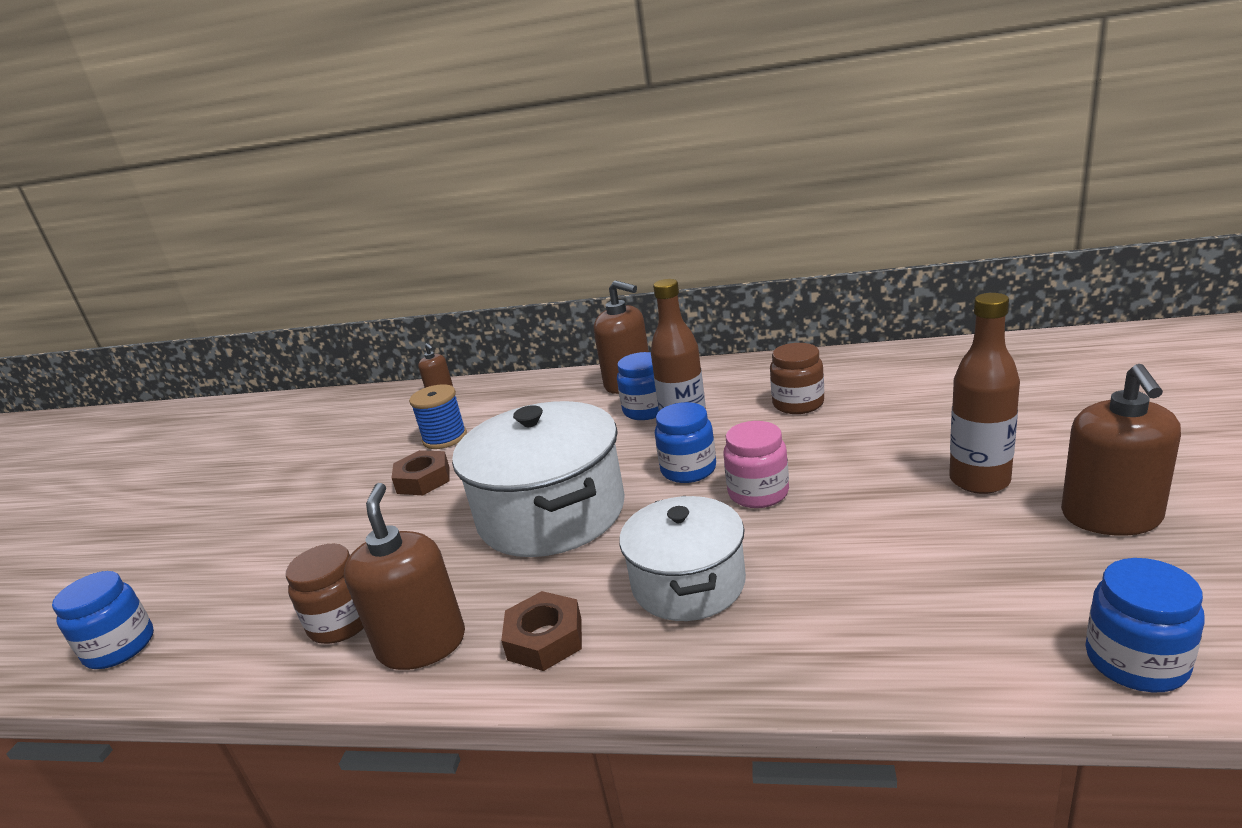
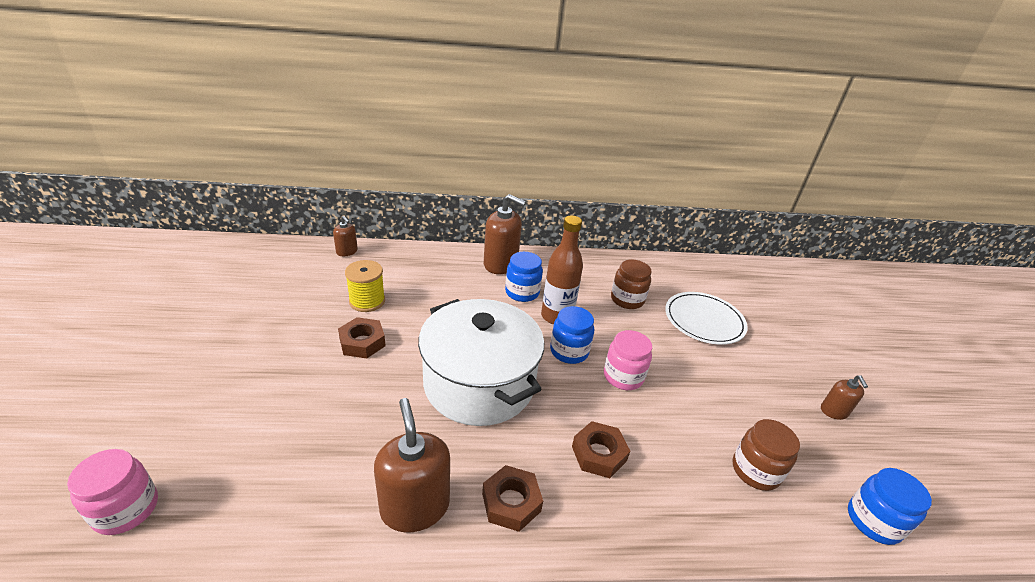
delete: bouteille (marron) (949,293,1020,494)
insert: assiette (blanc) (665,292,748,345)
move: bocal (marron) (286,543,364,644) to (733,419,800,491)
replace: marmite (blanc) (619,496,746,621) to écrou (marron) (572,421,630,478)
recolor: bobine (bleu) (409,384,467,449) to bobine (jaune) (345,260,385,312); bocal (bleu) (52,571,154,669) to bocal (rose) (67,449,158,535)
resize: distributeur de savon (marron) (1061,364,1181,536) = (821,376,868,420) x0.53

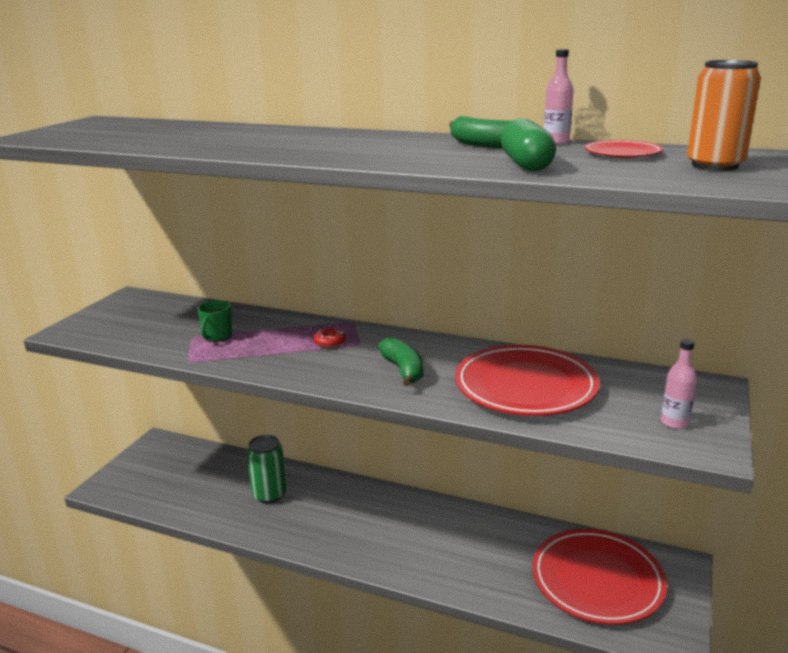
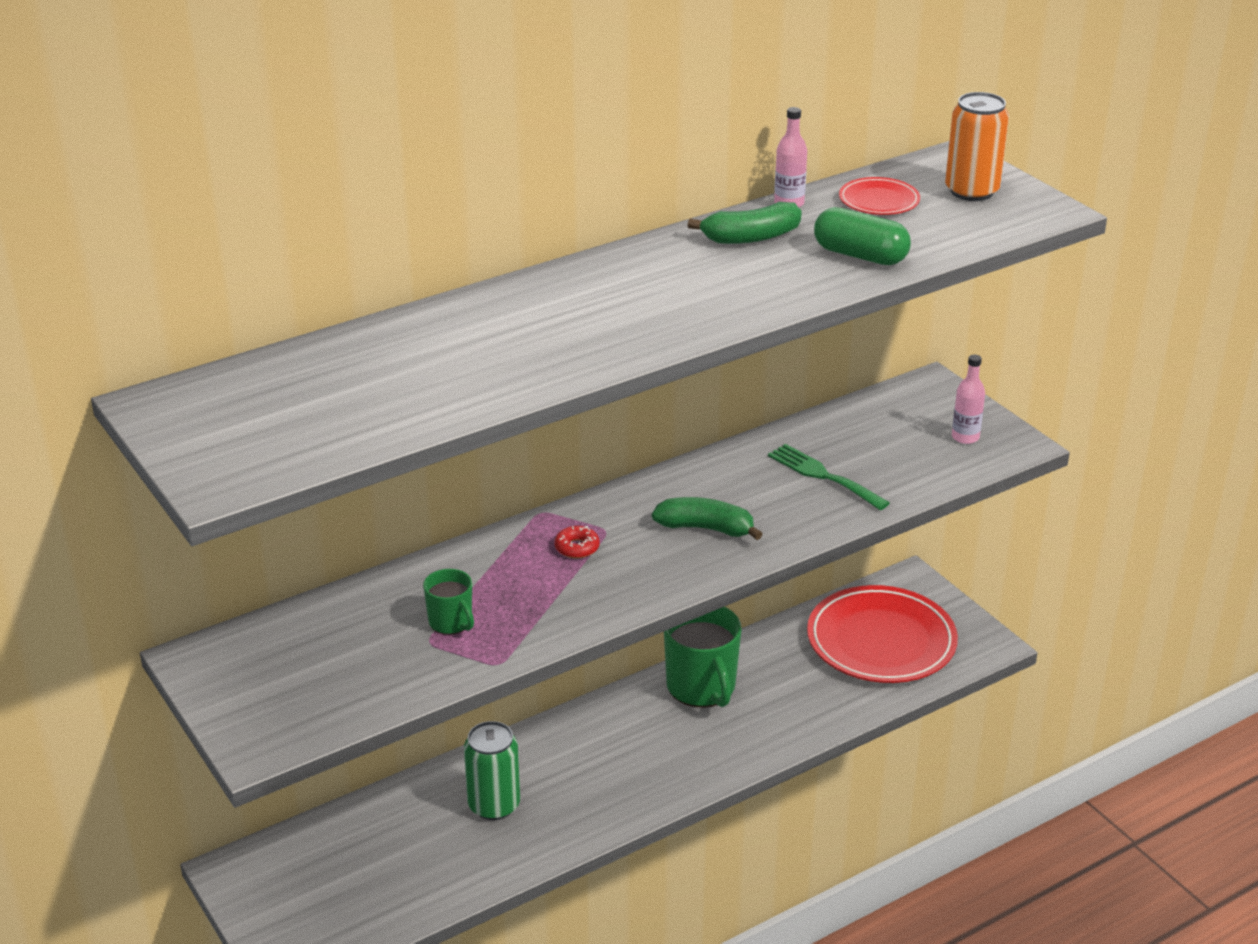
insert: tasse (vert) (664,607,742,707)
replace: assiette (rouge) (455,345,600,416) to fourchette (vert) (768,444,890,510)

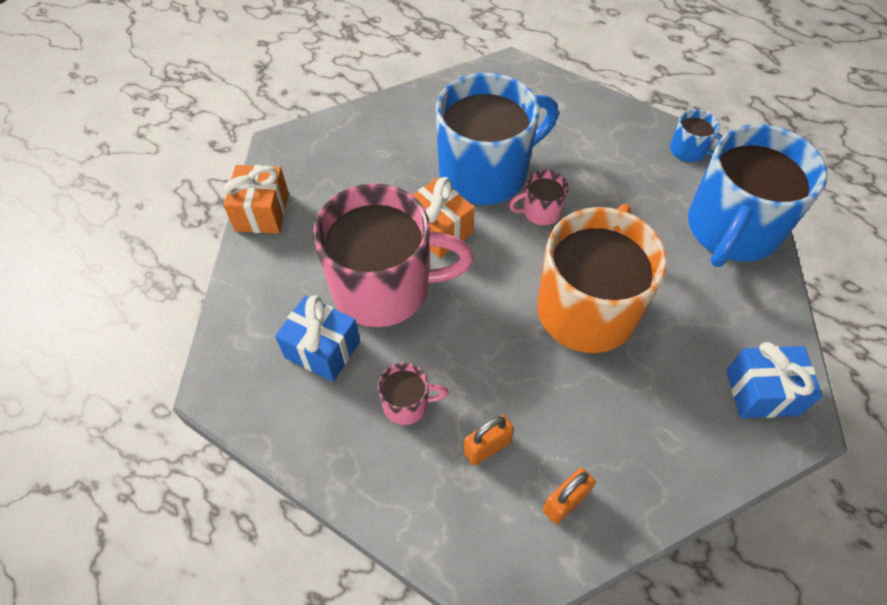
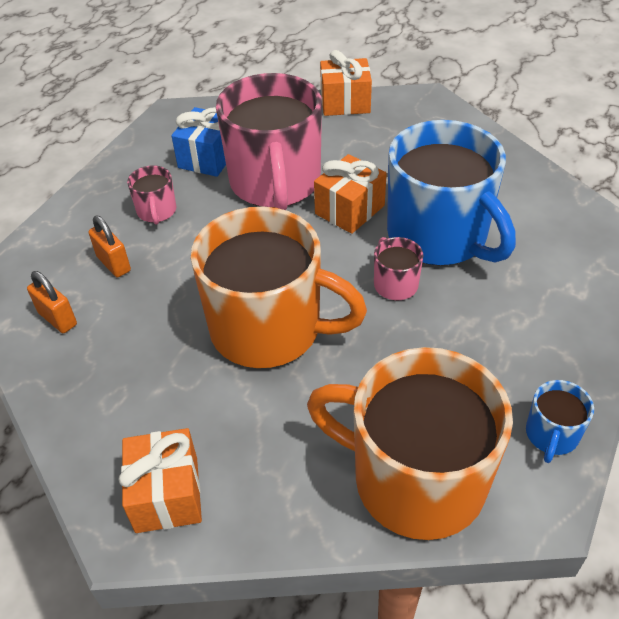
recolor: tasse (bleu) (688,124,828,267) to tasse (orange) (307,347,513,540); cadeau (bleu) (726,342,823,418) to cadeau (orange) (119,428,202,533)

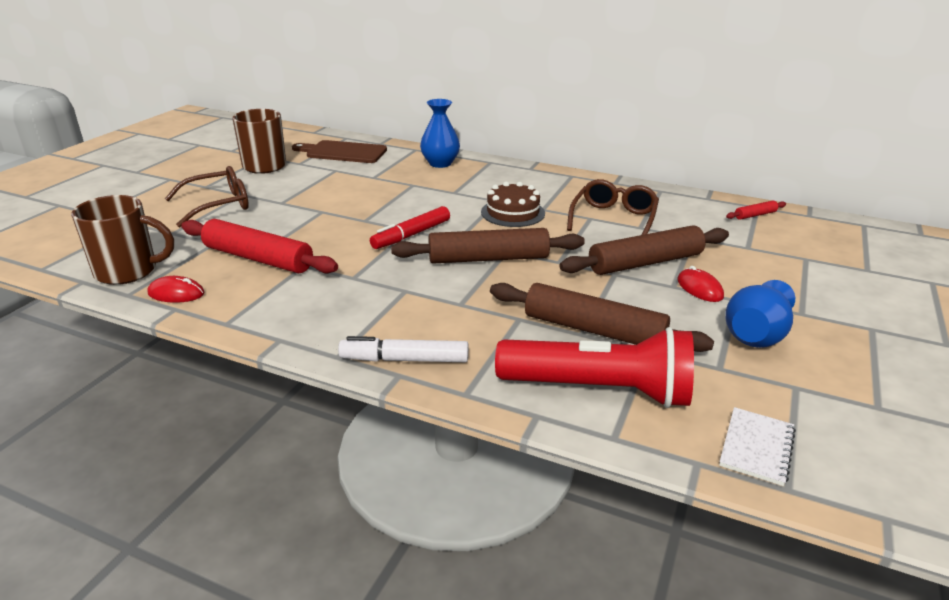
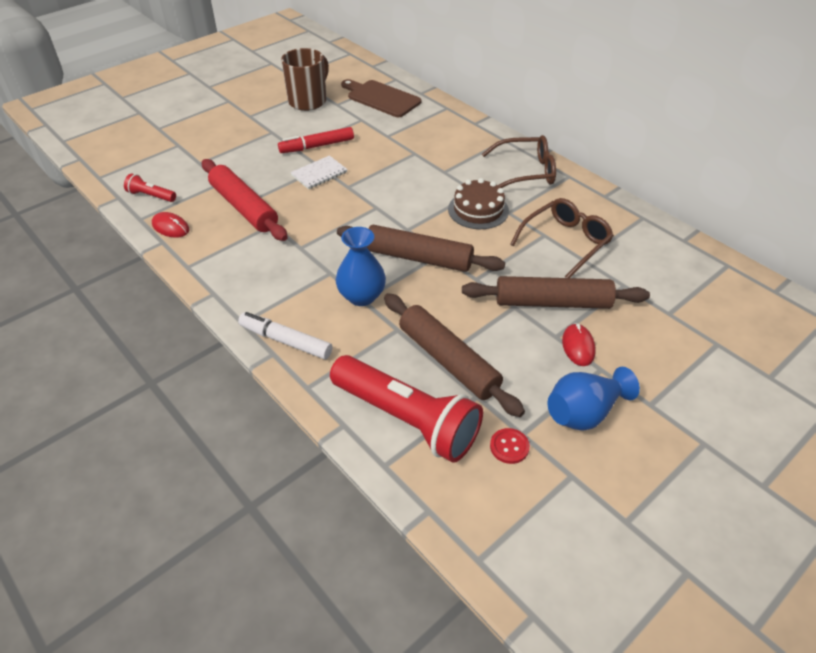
delete: rouleau à pâtisserie (rouge) (726,201,786,220)
insert: bouton (rouge) (490,428,530,464)
move: vase (bleu) (420,99,460,168) to (336,227,386,306); lunettes (marron) (165,166,249,227) to (482,135,556,188); feutre (rouge) (370,206,450,249) to (278,127,354,153); carnet (blanc) (719,407,796,486) to (290,155,348,189)
replace: tasse (marron) (71,195,174,285) to lampe de poche (rouge) (124,173,176,202)

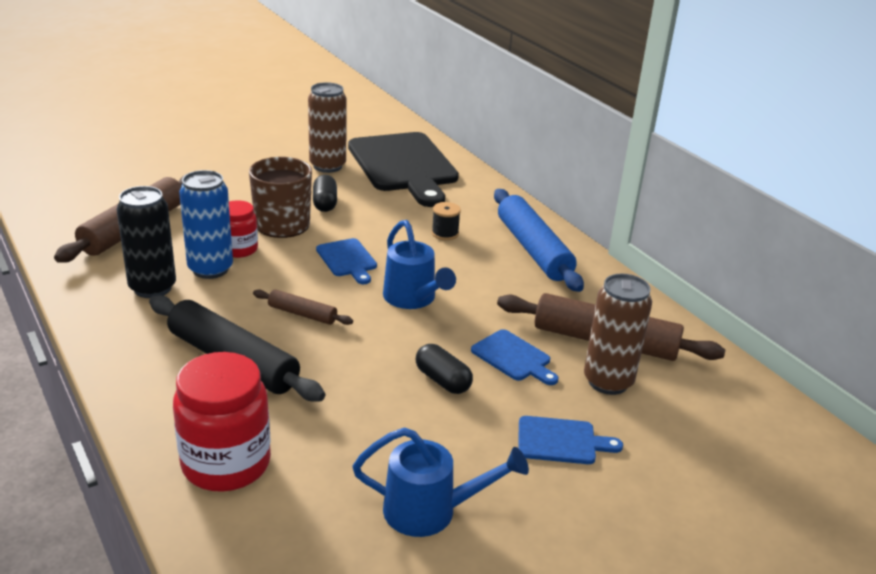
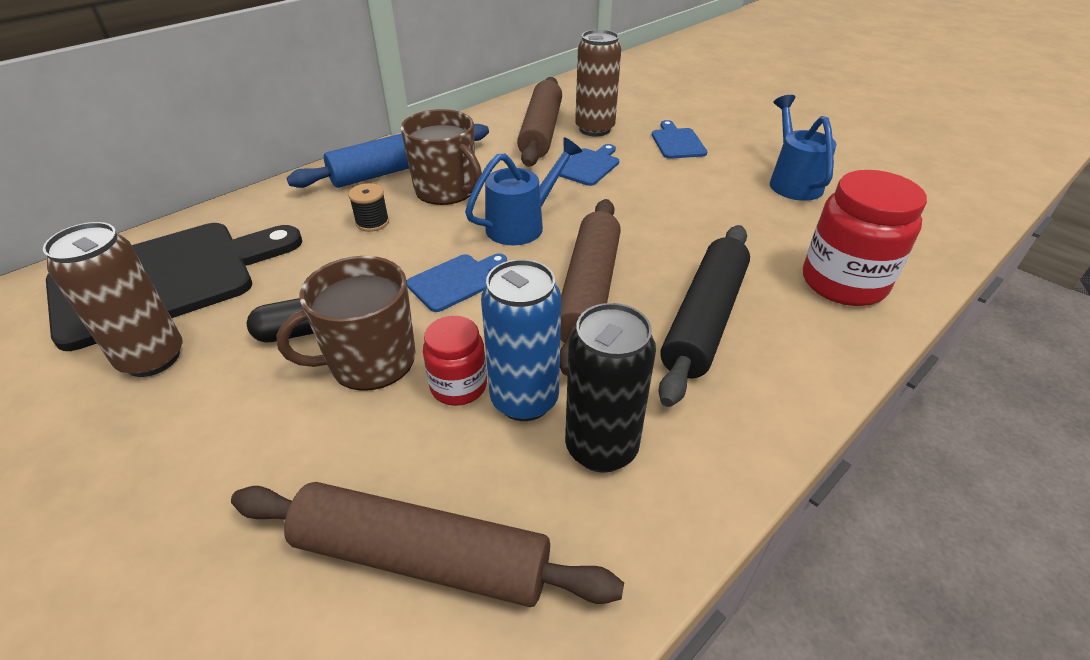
delete: gélule (noir) (415,344,473,394)
insert: tasse (marron) (400,109,482,205)
resize: rouleau à pâtisserie (marron) (253,289,353,325) = (560,199,621,376) x2.00

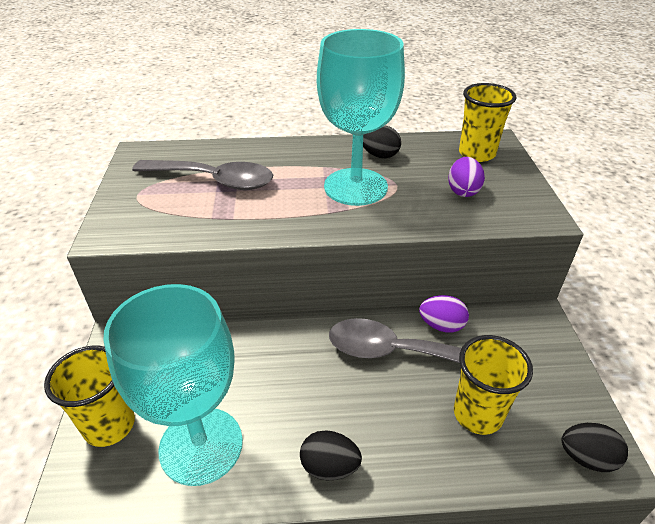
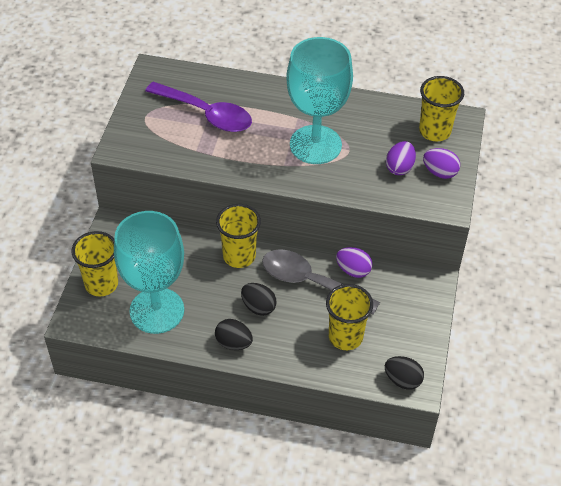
insert: œuf (violet) (423,148,460,179); gobelet (jaune) (216,204,261,268)
move: œuf (noir) (363,126,401,158) to (241,283,277,316)
recolor: cuillère (gris) (132,160,273,190) to cuillère (violet) (145,82,252,132)

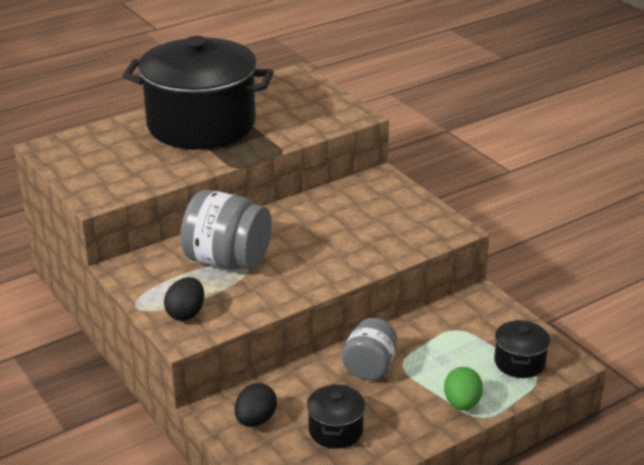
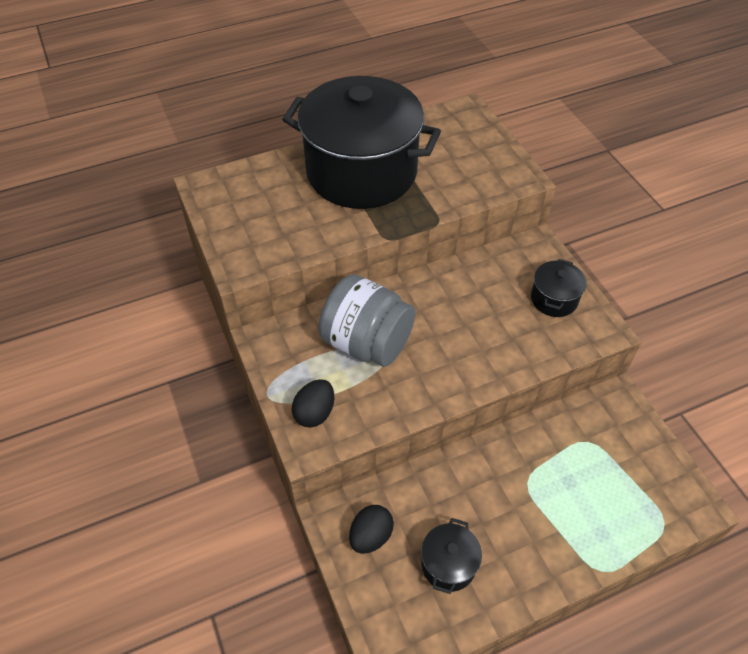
delete: bocal (gris) (342,318,397,381); œuf (vert) (444,367,483,411)
move: marmite (noir) (494,320,550,378) to (531,259,586,317)

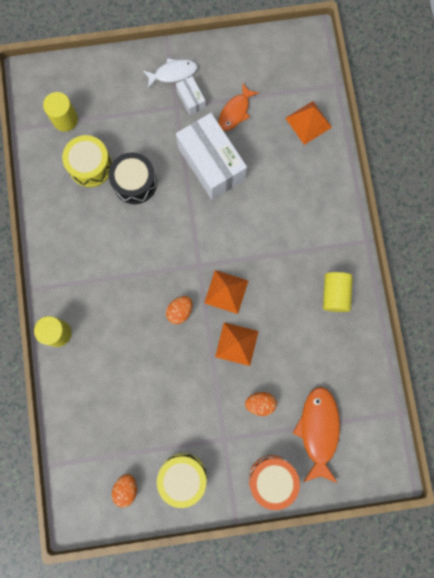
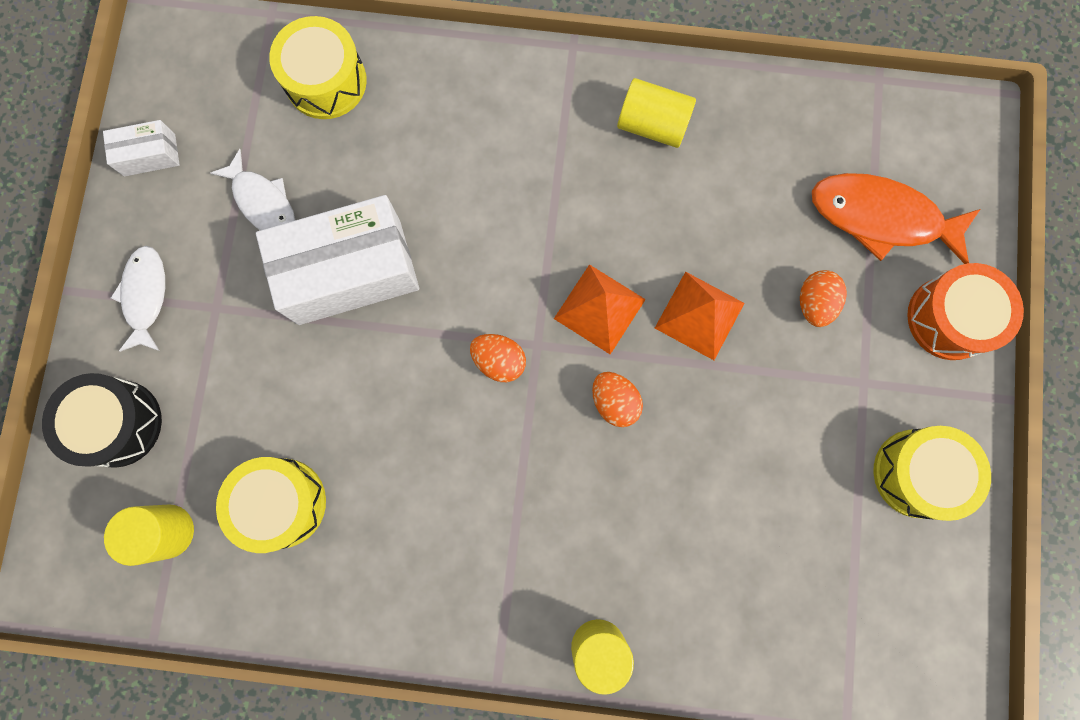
move: boîte (blanc) (176,76,206,115) to (103,120,180,176); tambour (noir) (109,153,157,204) to (42,373,162,468); œuf (orange) (112,474,137,508) to (470,334,526,382)
replace: pyramide (orange) (285,101,332,145) to tambour (jaune) (269,16,367,119)
recolor: poisson (orange) (218,83,259,131) to poisson (blanc) (210,149,295,230)

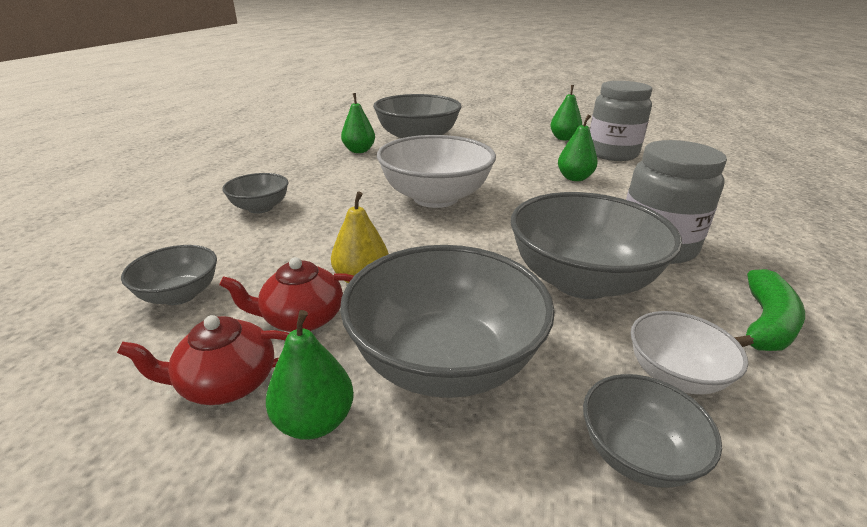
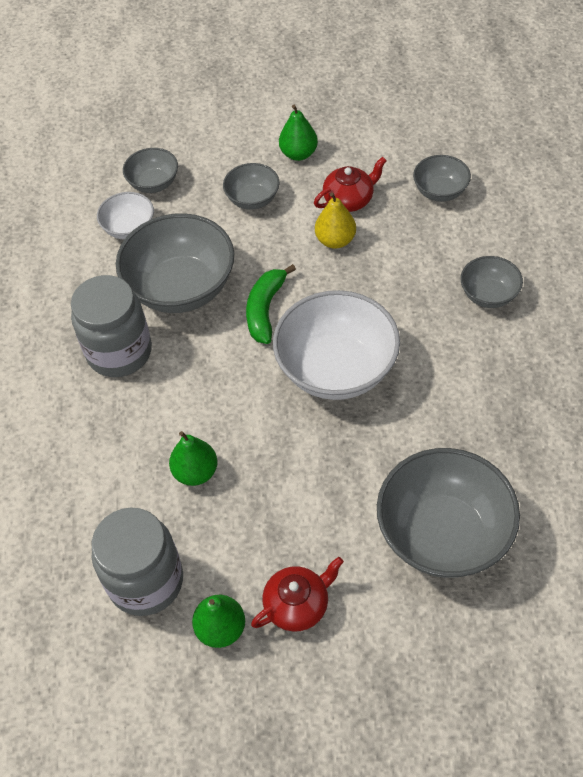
delete: poire (vert) (341,93,375,153)
move: banane (vert) (734,269,805,351) to (246,264,296,344); théière (rouge) (117,315,289,405) to (251,557,344,632)
resize: bol (gris) (340,245,555,398) = (223,163,280,210) x0.51

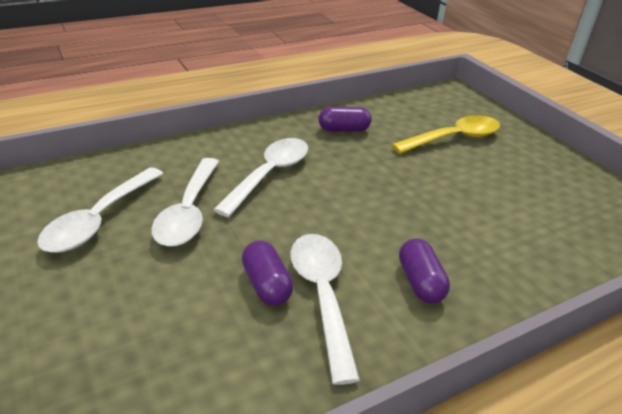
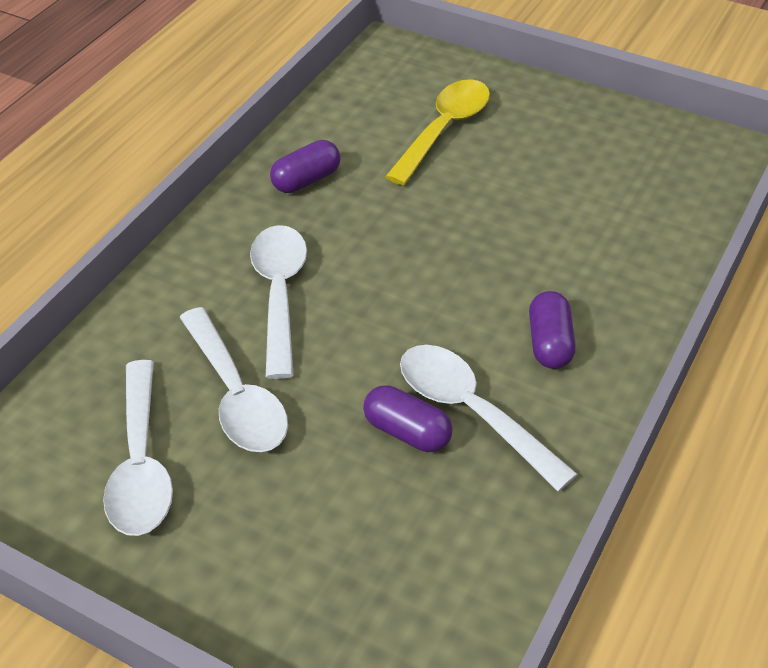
rotate: gélule (violet) (399,238,450,303) = (529,291,576,369) 45 degrees clockwise

